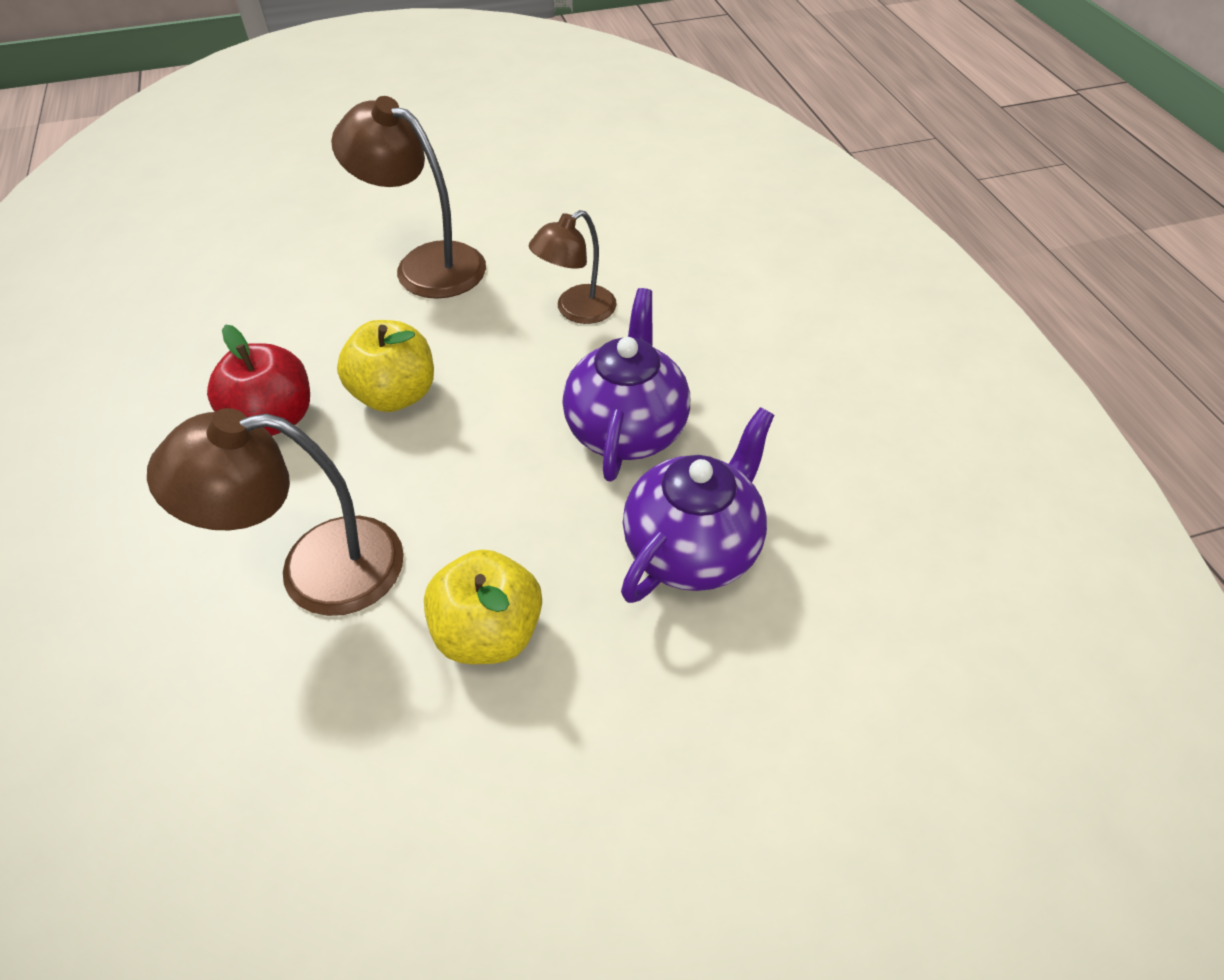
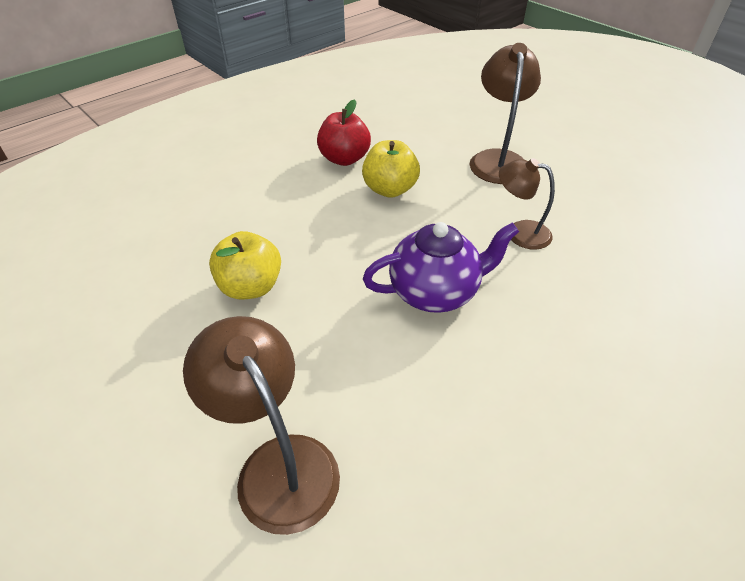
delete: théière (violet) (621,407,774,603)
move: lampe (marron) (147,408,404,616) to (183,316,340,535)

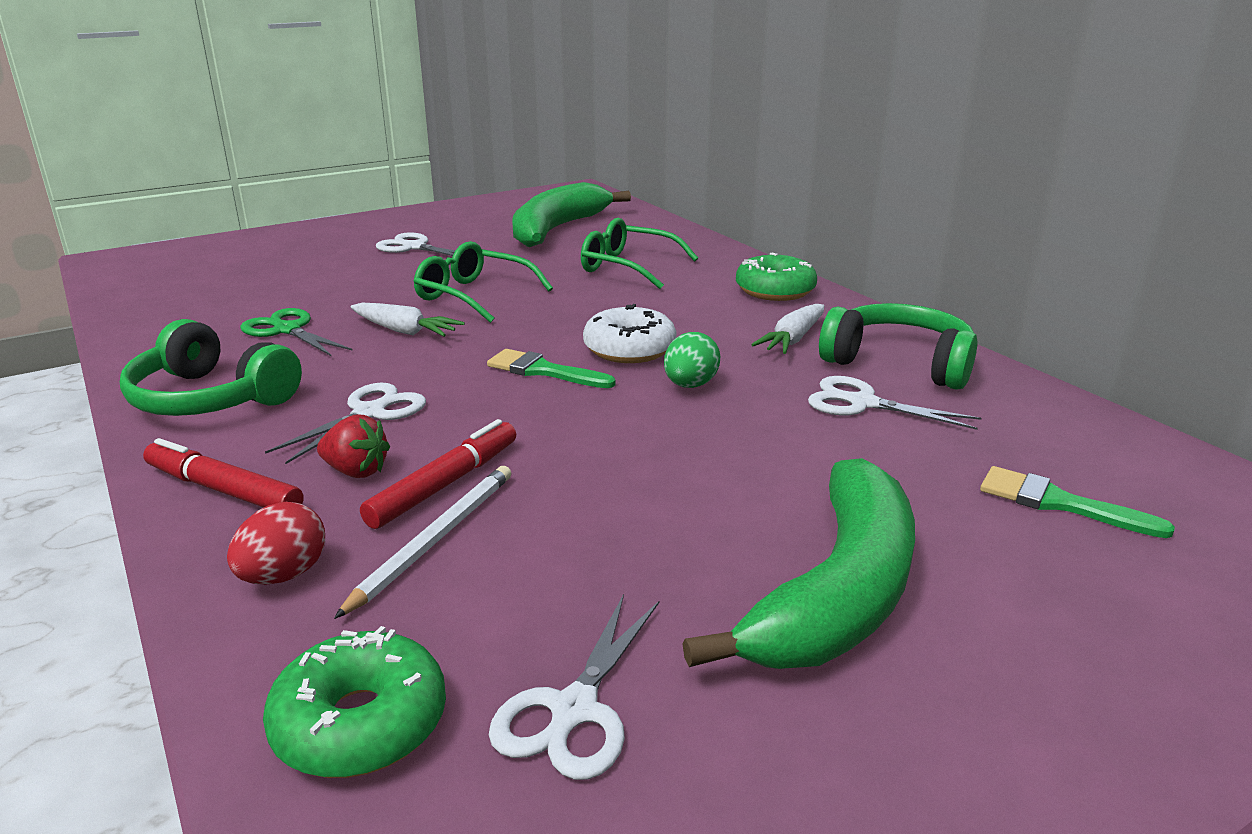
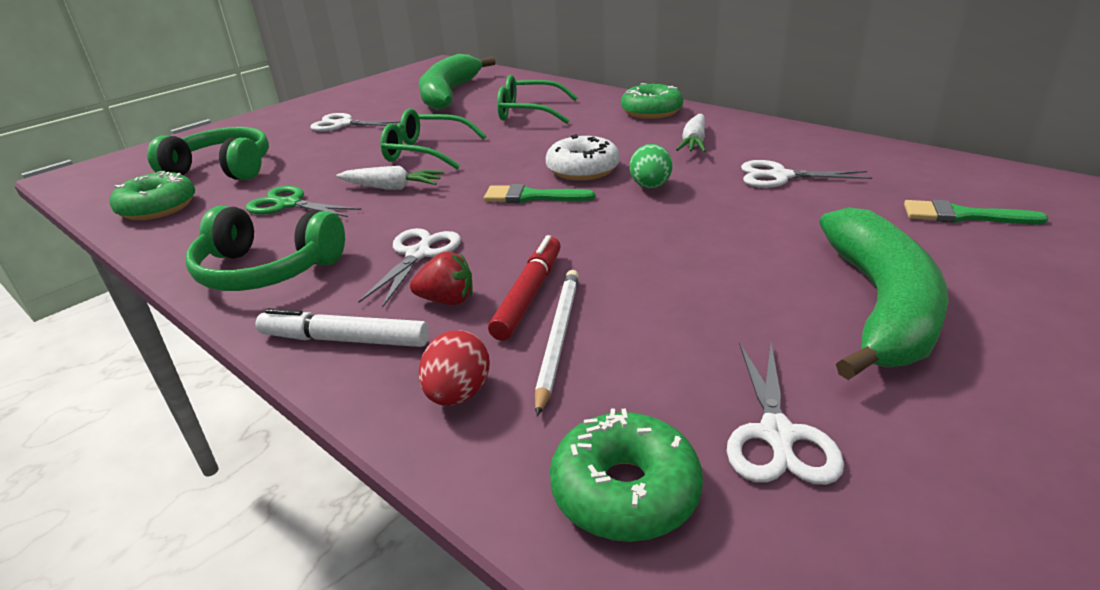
insert: beignet (vert) (110,171,195,220)
move: casque audio (vert) (819,303,978,390) to (147,127,269,180)
recolor: feutre (rouge) (143,438,304,508) to feutre (blanc) (255,308,429,347)

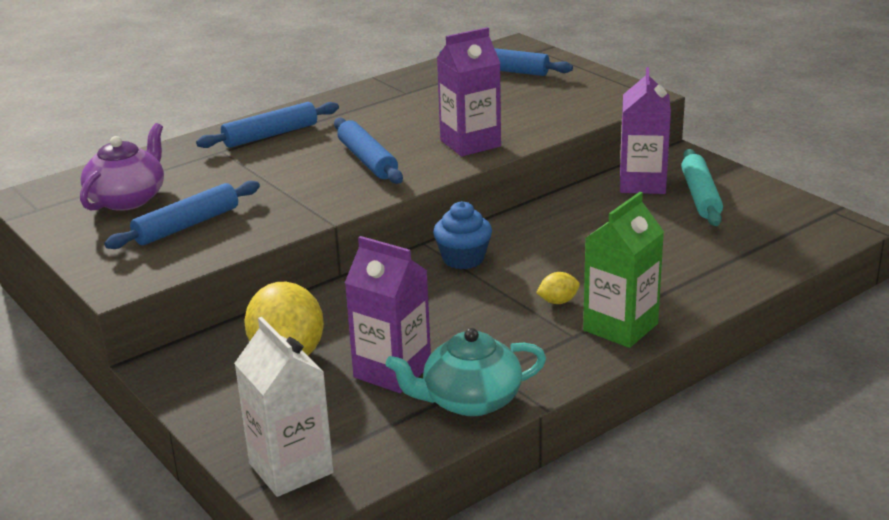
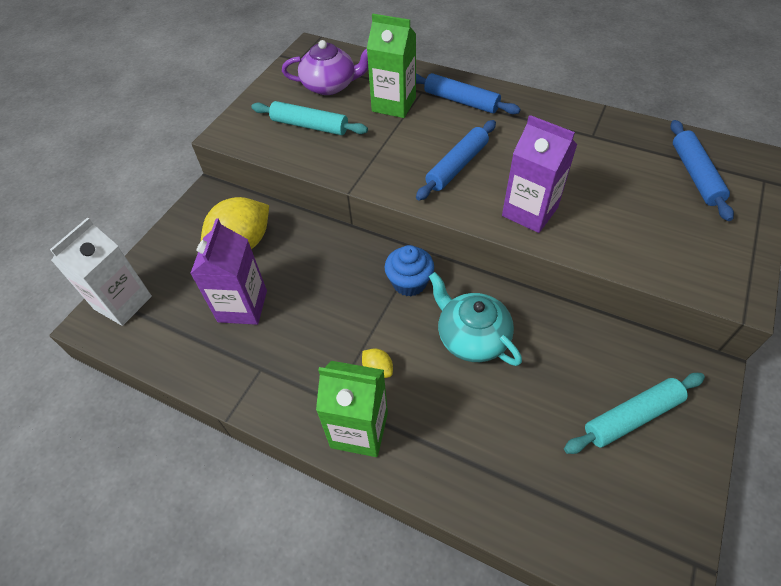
delete: brique de lait (violet) (620,67,671,194)
insert: brique de lait (vert) (367,14,416,118)
move: théière (turquoise) (386,328,546,416) to (429,272,522,366)
recolor: rouleau à pâtisserie (bleu) (104,181,260,249) to rouleau à pâtisserie (turquoise) (251,101,368,135)

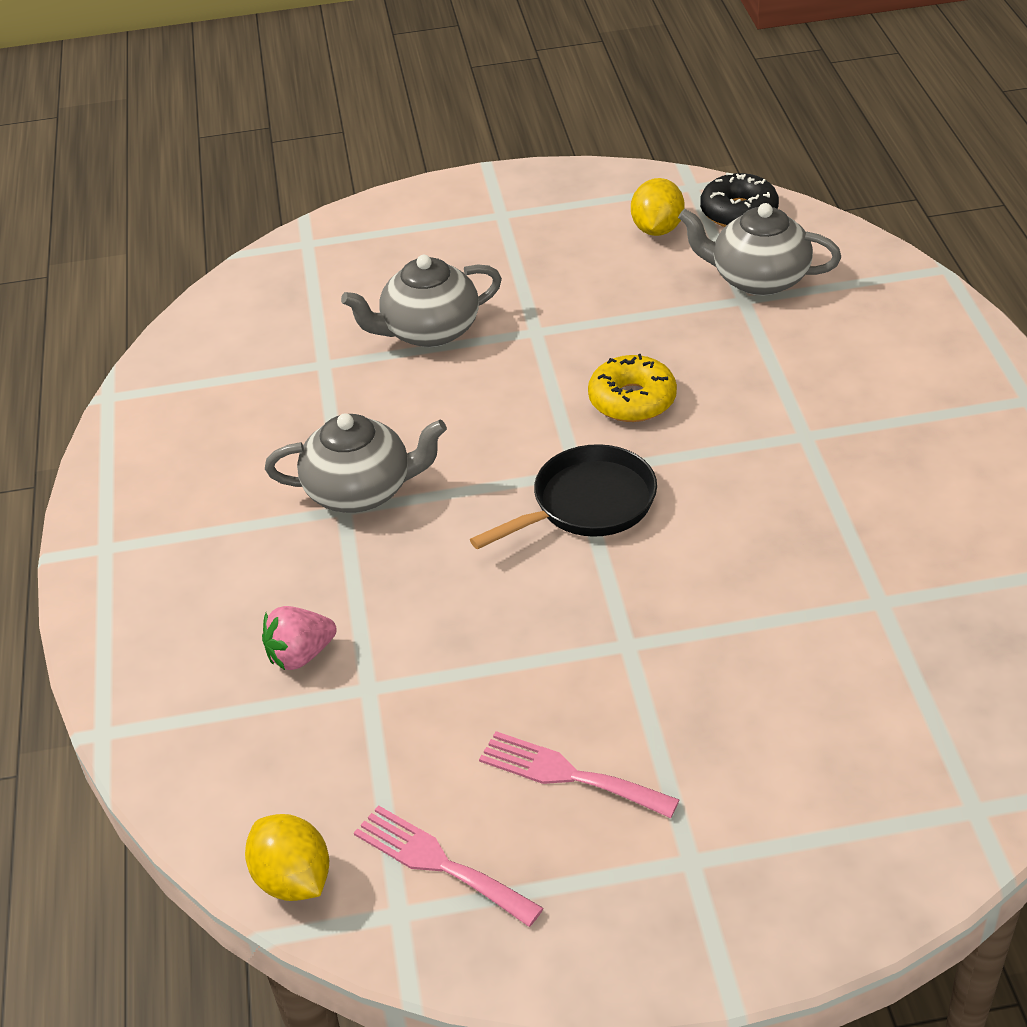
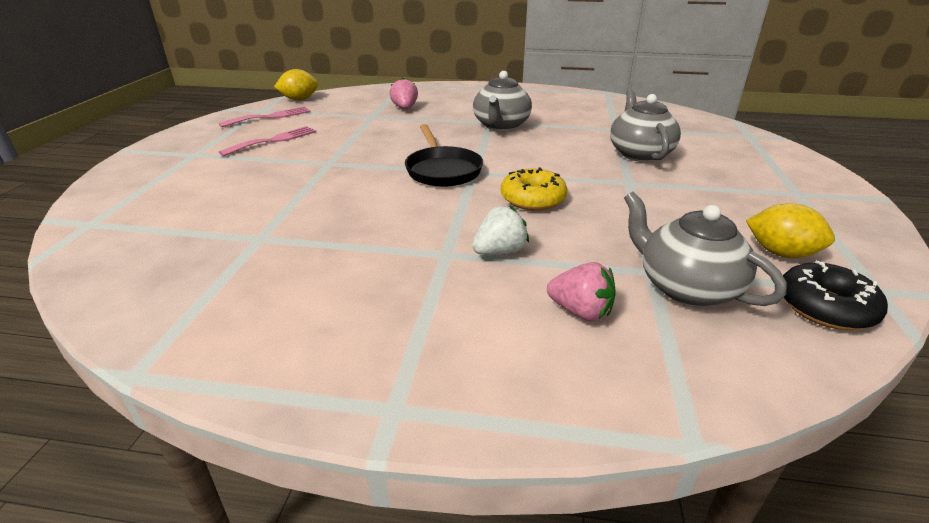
insert: fraise (blanc) (472,205,529,255); fraise (rose) (547,262,616,321)
rotate: théière (gris) (678,203,841,296) = (624,192,787,307) 75 degrees counterclockwise

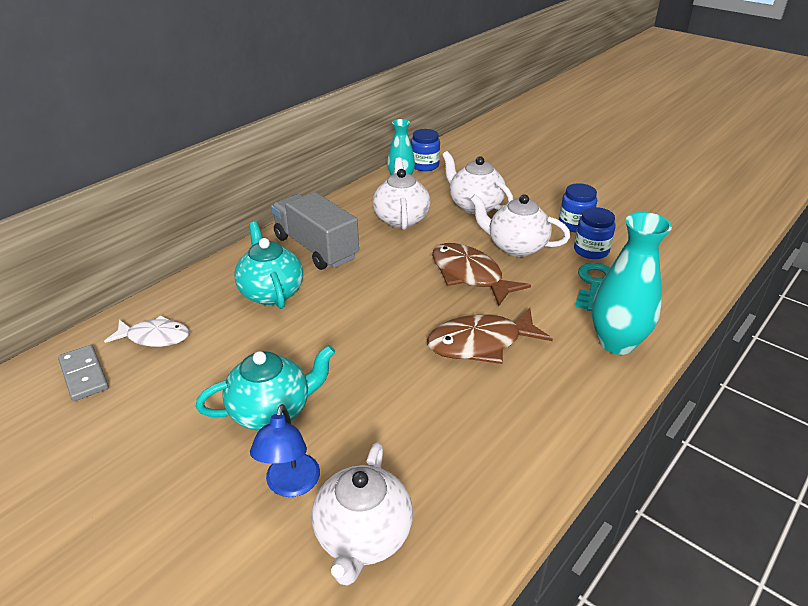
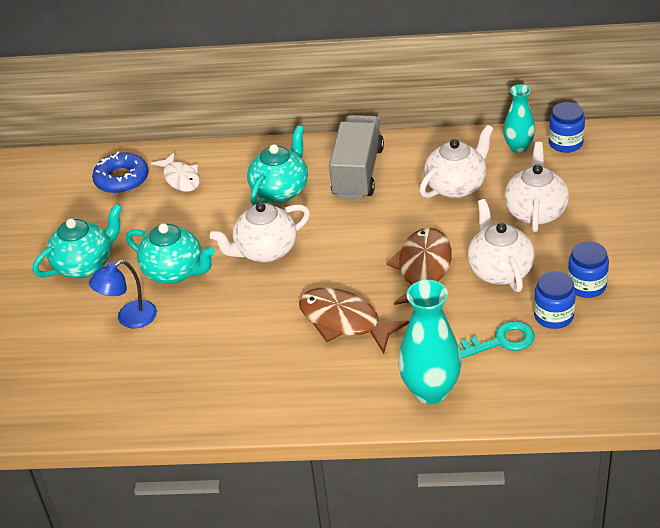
insert: théière (turquoise) (33,203,123,278)
move: théière (blanc) (312,442,413,586) to (210,202,310,262)
replace: domino (gris) (58,345,109,401) to beignet (bleu) (92,152,149,194)

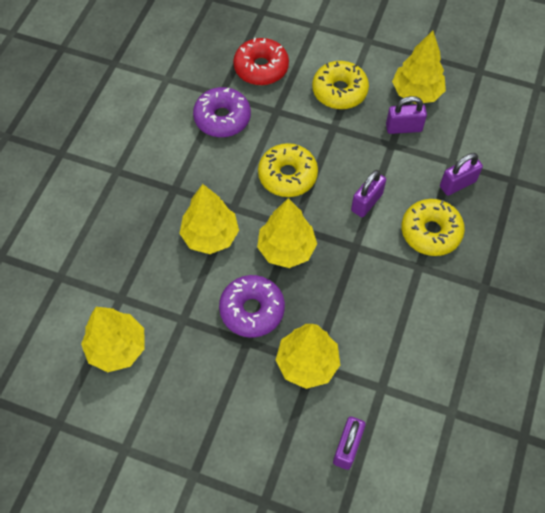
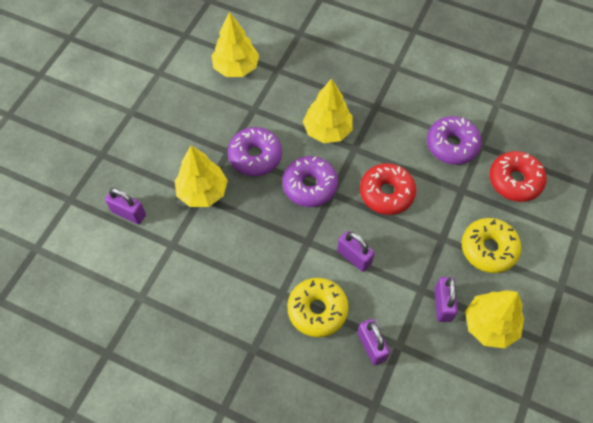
replace: arbre (jaune) (257,198,317,268) to beignet (violet) (282,156,338,207)
recolor: beignet (jaune) (258,143,318,197) to beignet (rouge) (360,163,416,215)

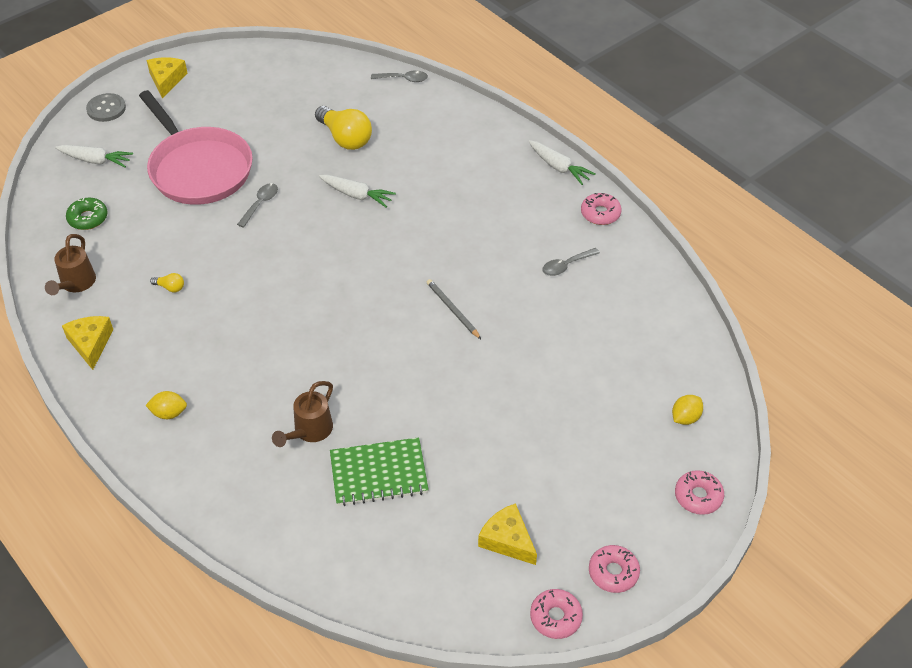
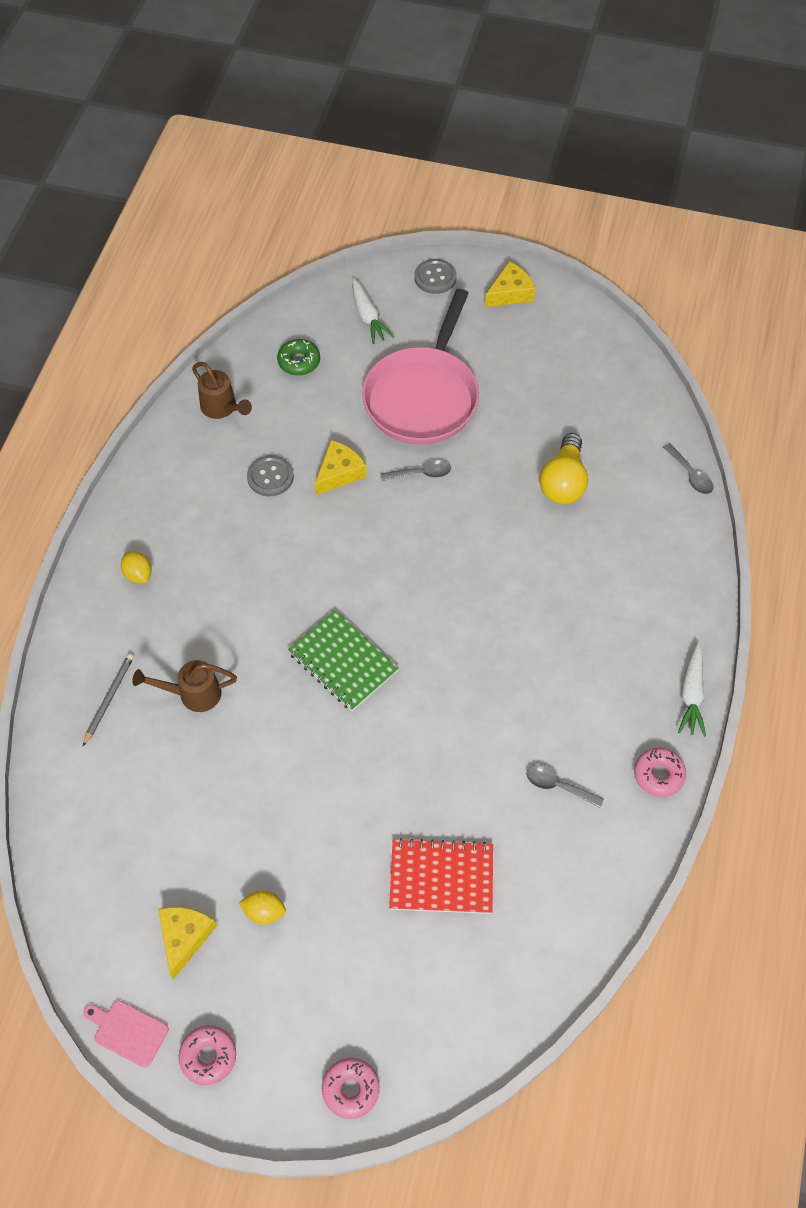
delete: carotte (blanc) (319,175,396,208)
insert: carnet (rouge) (389,838,493,914)
move: crayon (gris) (427,279,481,339) to (83,654,134,746); fromage (jaune) (62,316,113,370) to (315,440,367,495); citron (jaune) (672,395,703,425) to (239,890,286,924); carnet (vert) (330,437,429,506) to (288,610,399,711)
replace: ampoule (jaune) (150,273,184,292) to bouton (gris) (247,455,294,496); beignet (rose) (530,589,583,639) to planche à découper (rose) (83,1000,168,1068)
rotate: arrosoir (marron) (45,234,96,295) = (192,362,252,419) 105 degrees counterclockwise

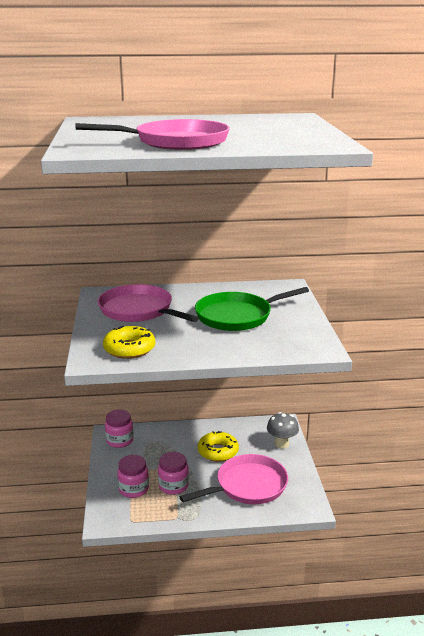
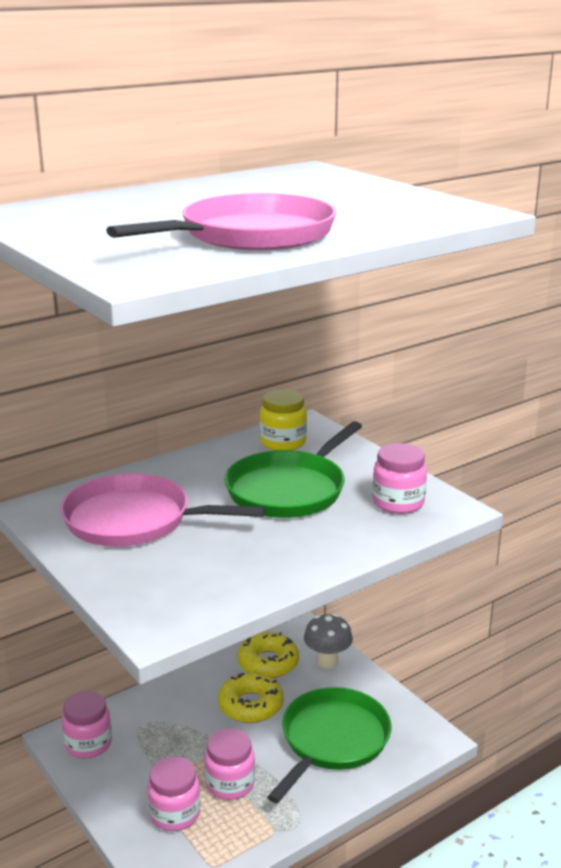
insert: bocal (jaune) (260,389,307,451); bocal (rose) (372,443,427,514)
move: beignet (jaune) (103,326,155,359) to (237,632,299,678)
recolor: poêle (rose) (180,454,288,504) to poêle (vert) (267,687,391,803)

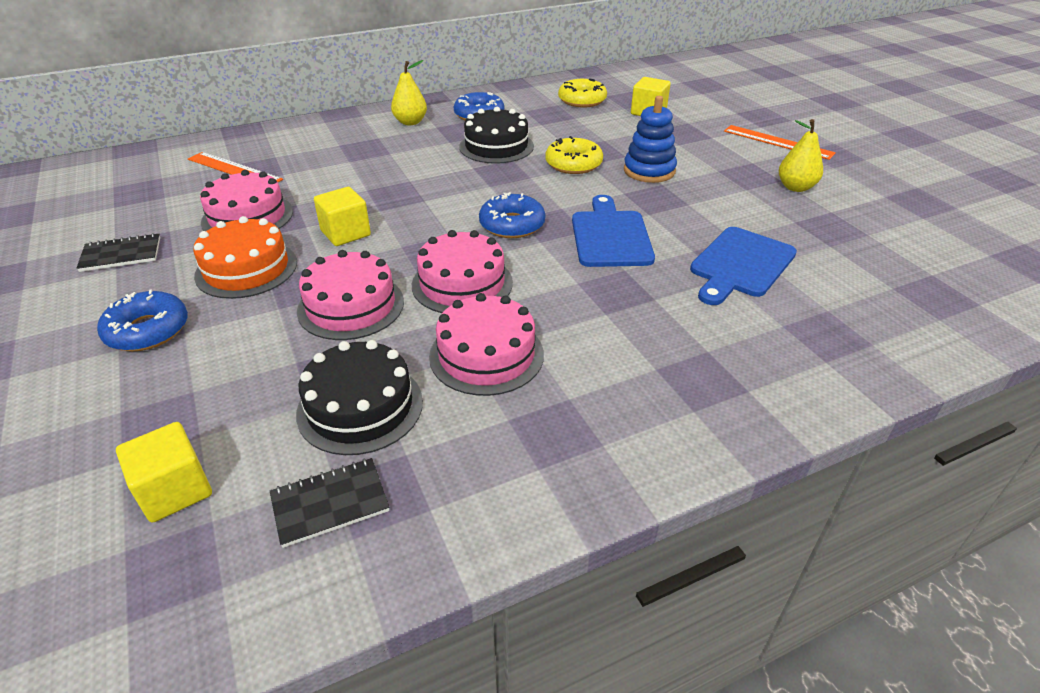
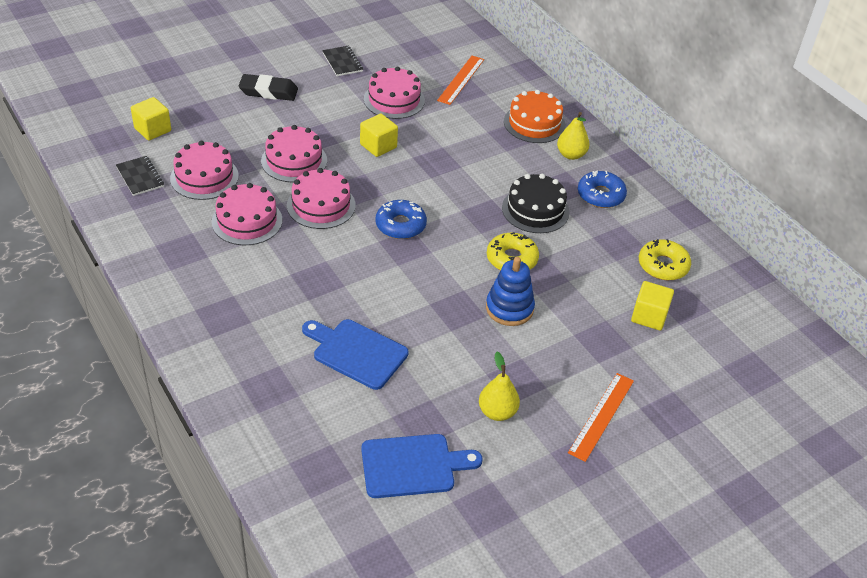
move: planche à découper (bleu) (572,195,655,267) to (361,434,482,498); gâteau (orange) (193,216,297,299) to (504,90,566,143)
replace: beignet (bleu) (97,289,188,351) to gomme (noir) (239,74,298,101)
recolor: gâteau (noir) (296,340,423,455) to gâteau (rose) (170,141,239,200)

